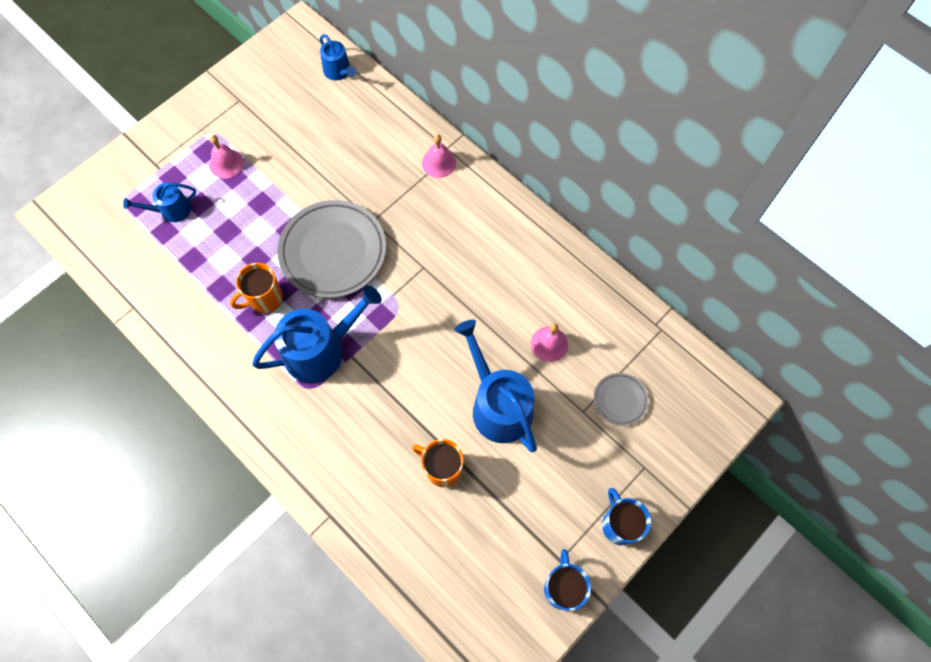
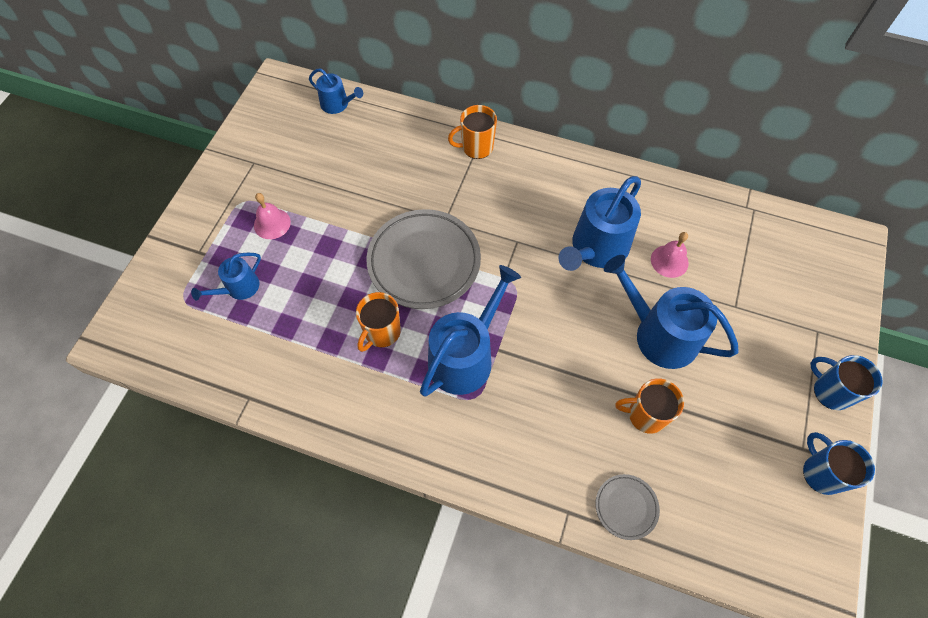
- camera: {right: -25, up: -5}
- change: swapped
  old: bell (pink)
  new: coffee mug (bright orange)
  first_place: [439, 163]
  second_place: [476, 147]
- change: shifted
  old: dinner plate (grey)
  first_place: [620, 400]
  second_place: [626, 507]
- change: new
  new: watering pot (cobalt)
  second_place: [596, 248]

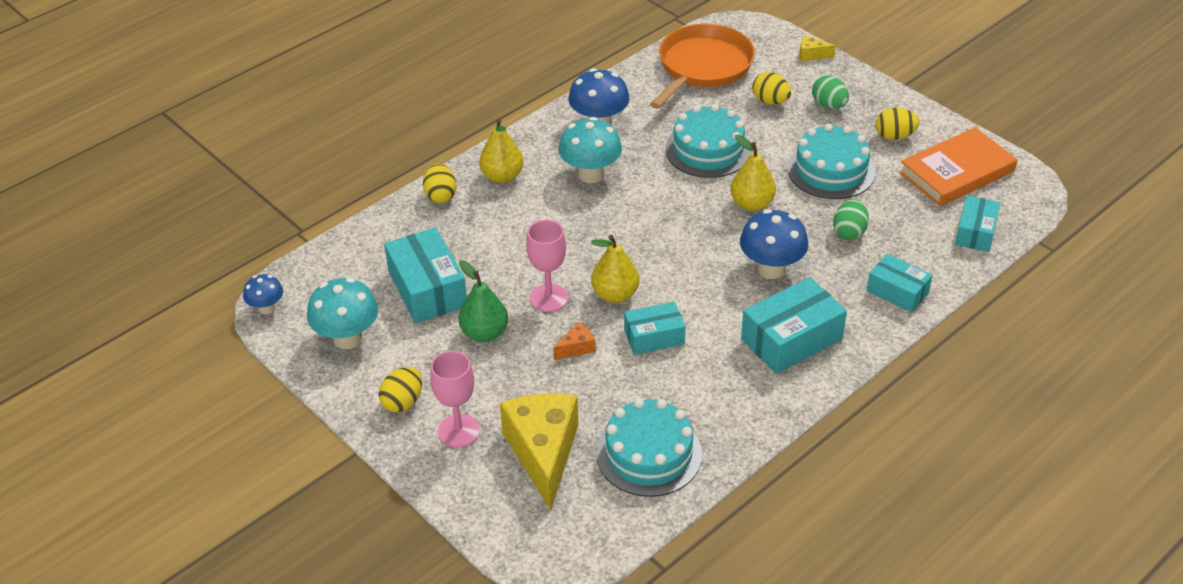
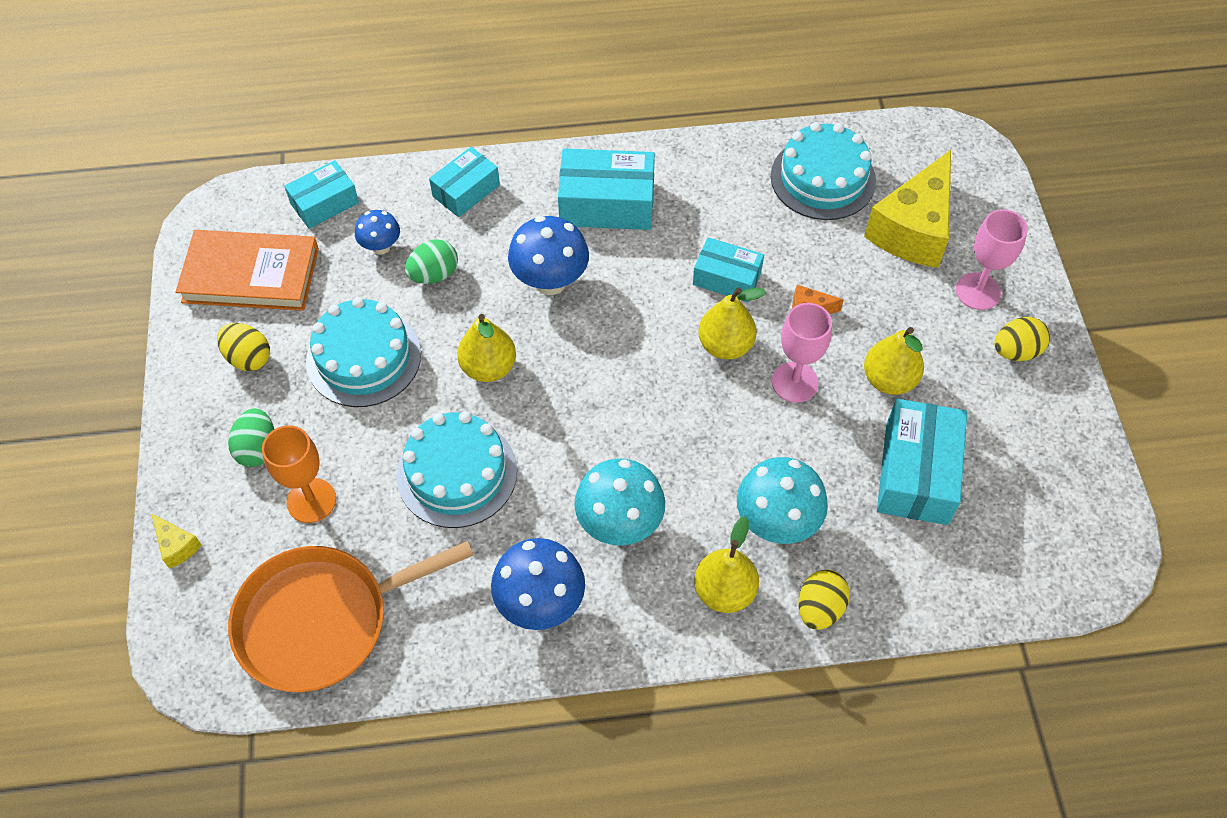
- camera: {right: -145, up: 15}
- change: shifted
  old: toadstool (cobalt)
  first_place: [266, 308]
  second_place: [381, 247]
- change: shifted
  old: toadstool (turquoise)
  first_place: [347, 338]
  second_place: [776, 522]
- change: repainted
  old: pear fruit (green)
  new: pear fruit (bright yellow)
  first_place: [484, 333]
  second_place: [889, 380]
- change: swapped
  old: egg (bright yellow)
  new: chalice (bright orange)
  first_place: [770, 101]
  second_place: [311, 500]
- change: rotated
  old: parcel (turquoise)
  first_place: [897, 292]
  second_place: [466, 191]
  degrees: 60

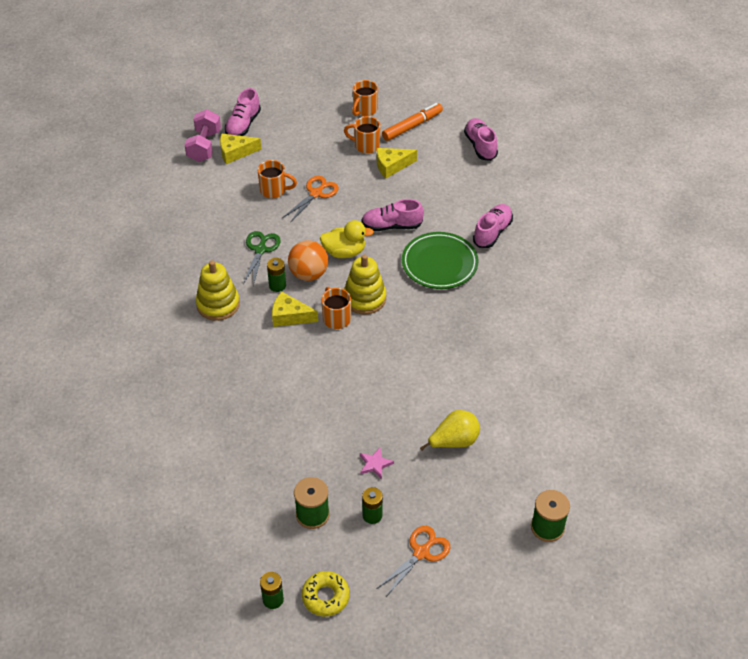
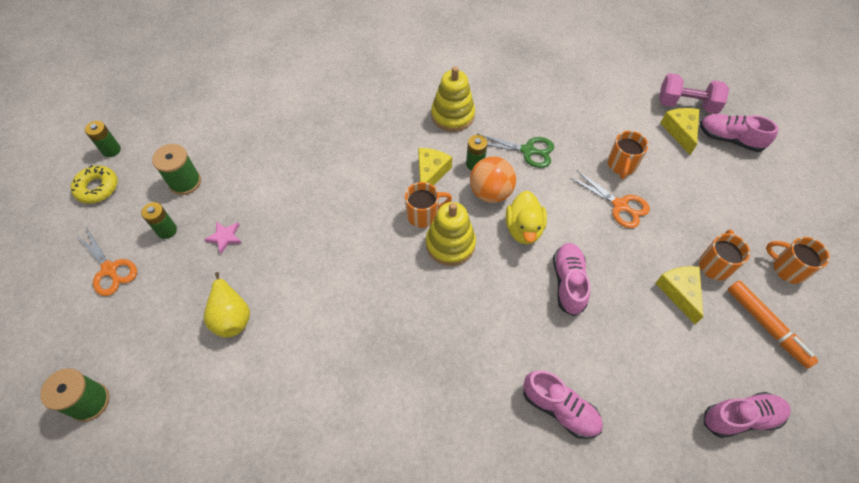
- camera: {right: 95, up: 10}
- change: gone
  old: dinner plate (green)
  first_place: [439, 263]

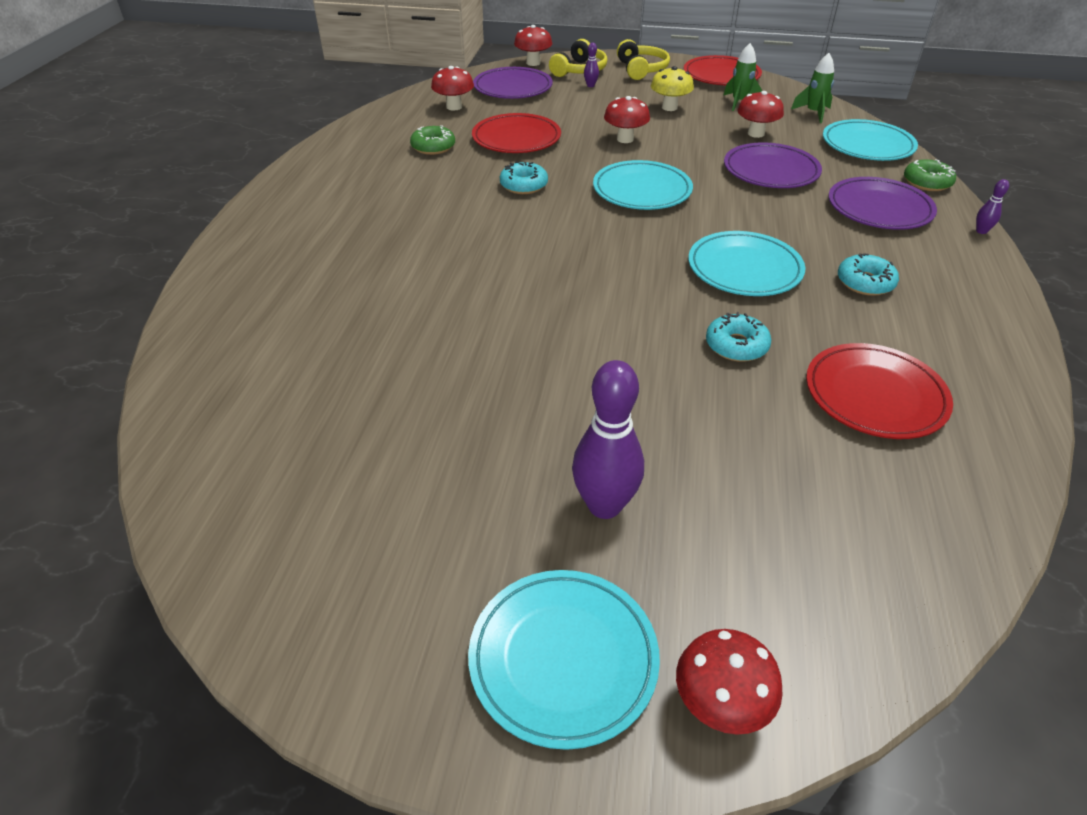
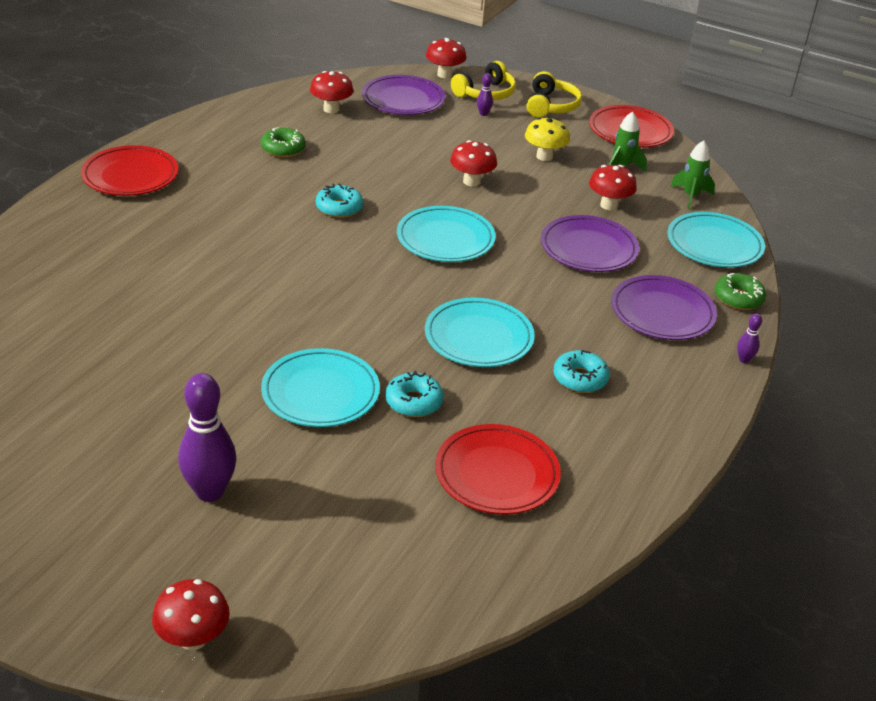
- camera: {right: 15, up: -5}
- change: shifted
  old: dinner plate (turquoise)
  first_place: [563, 659]
  second_place: [320, 393]
- change: shifted
  old: dinner plate (crimson)
  first_place: [516, 138]
  second_place: [130, 176]

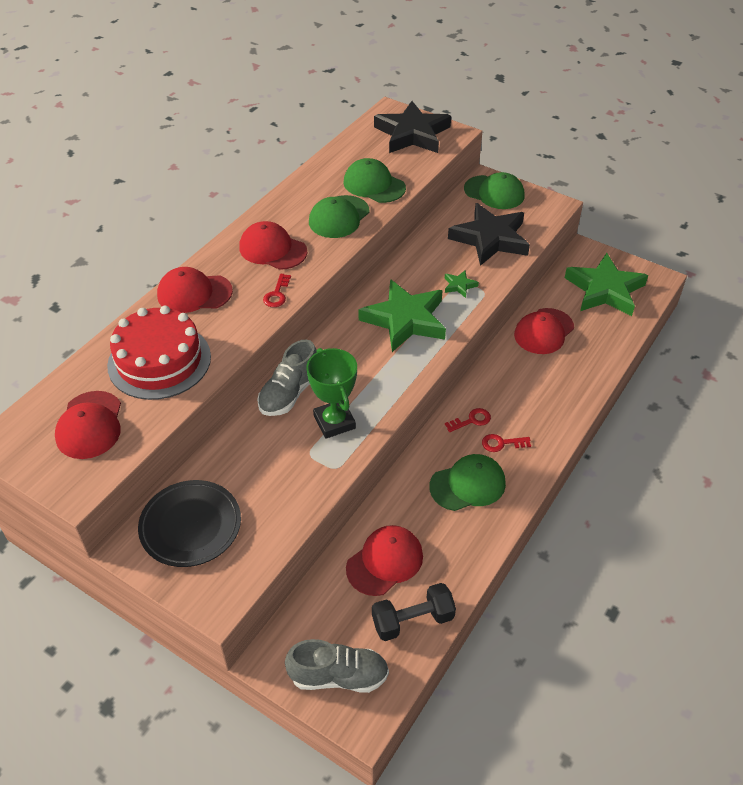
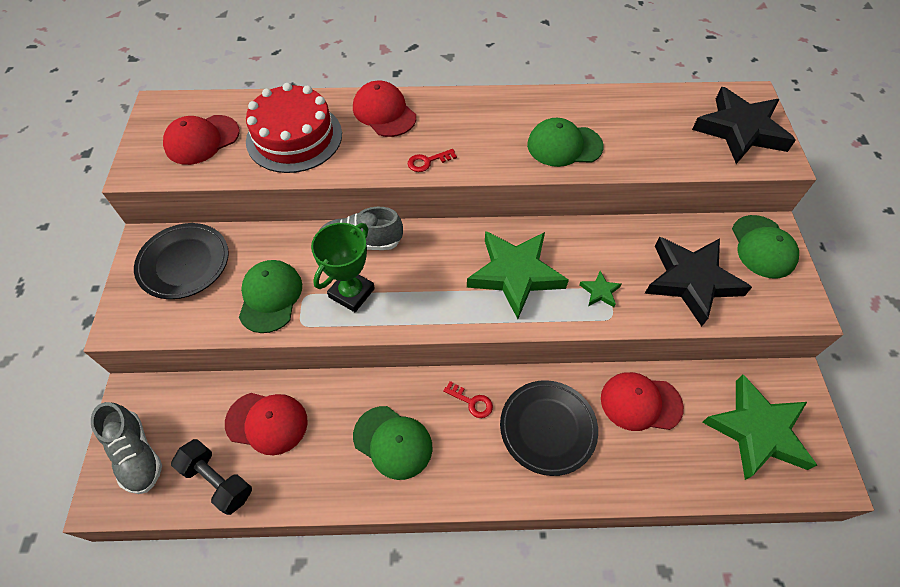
- camera: {right: 55, up: 10}
- change: gone
  old: baseball cap (crimson)
  first_place: [272, 249]
- change: shifted
  old: baseball cap (green)
  first_place: [374, 185]
  second_place: [270, 297]
- change: gone
  old: door key (crimson)
  first_place: [502, 443]
- change: new
  new: dinner plate (ebony)
  second_place: [547, 428]

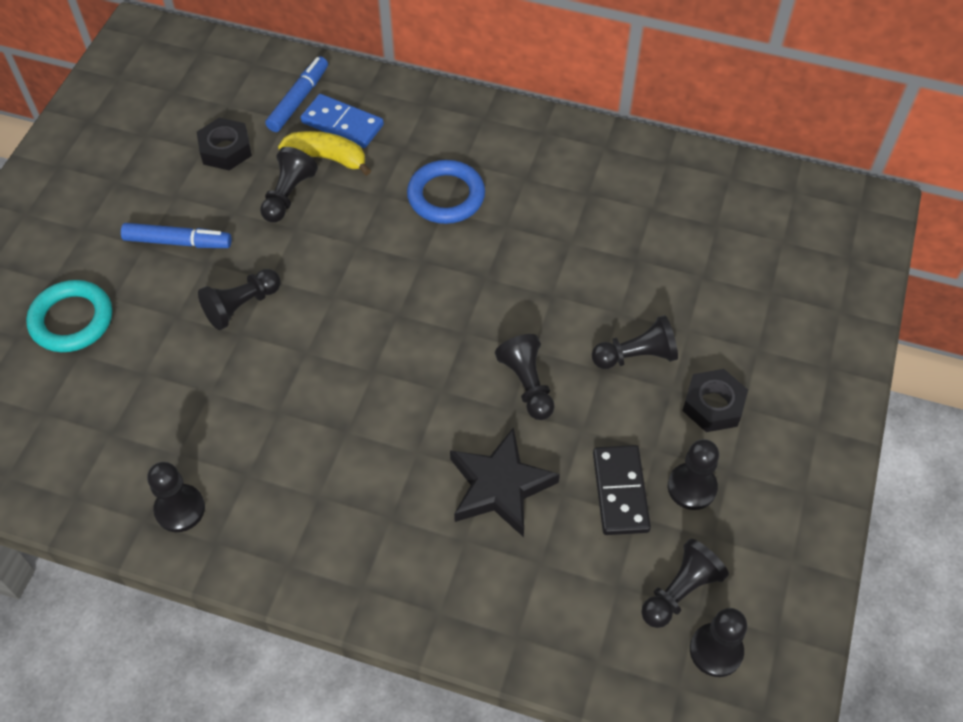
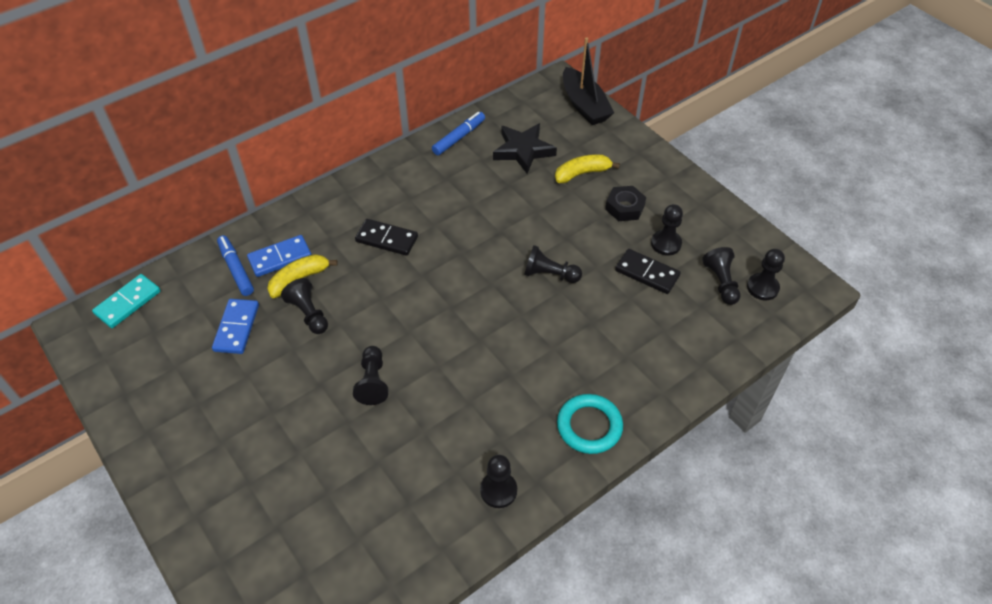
- camera: {right: -55, up: -5}
- change: shifted
  old: hoop (turquoise)
  first_place: [72, 320]
  second_place: [589, 426]
- change: shifted
  old: marker (cobalt)
  first_place: [178, 242]
  second_place: [459, 137]
- change: swapped
  old: hexagon nut (ebony)
  new: domino piece (cobalt)
  first_place: [225, 149]
  second_place: [236, 328]
- change: swapped
  old: hoop (cobalt)
  new: domino piece (ebony)
  first_place: [446, 196]
  second_place: [387, 239]
- change: shifted
  old: five-pointed star (ebony)
  first_place: [500, 486]
  second_place: [523, 150]
- change: gone
  old: game pawn (ebony)
  first_place: [636, 356]
- change: new
  new: domino piece (turquoise)
  second_place: [128, 303]
- change: new
  new: banana (bright yellow)
  second_place: [582, 173]
- change: new
  new: toy boat (ebony)
  second_place: [584, 105]

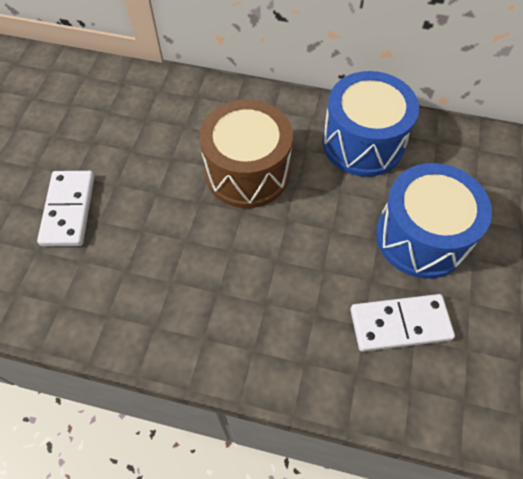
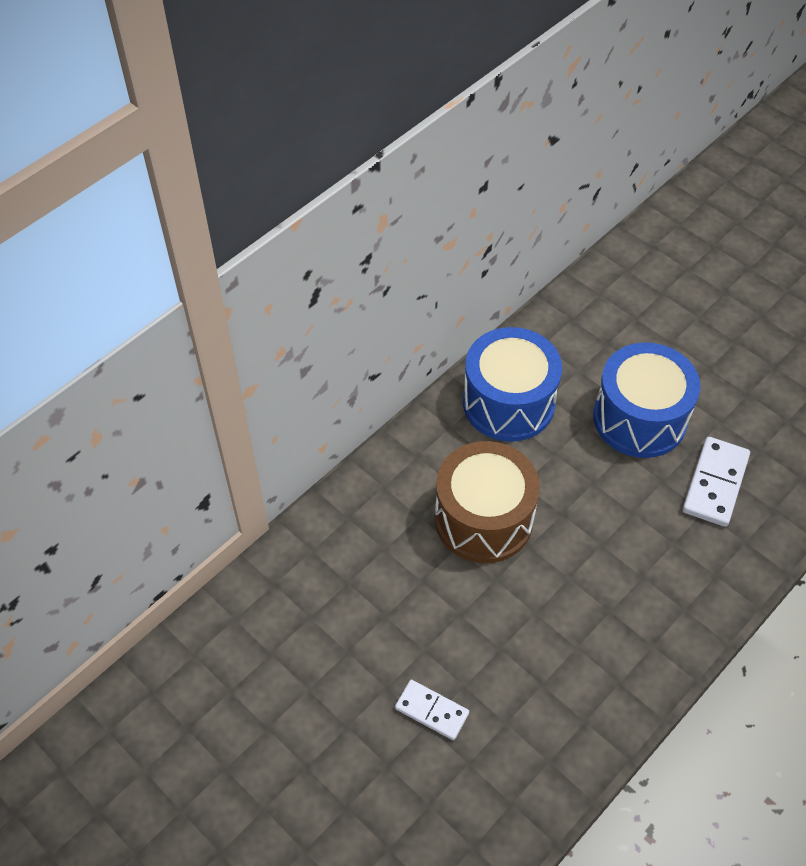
- camera: {right: -60, up: -5}
- change: scaled
  old: domino piece (snow-white)
  first_place: [68, 210]
  second_place: [431, 711]
  factor: 0.66

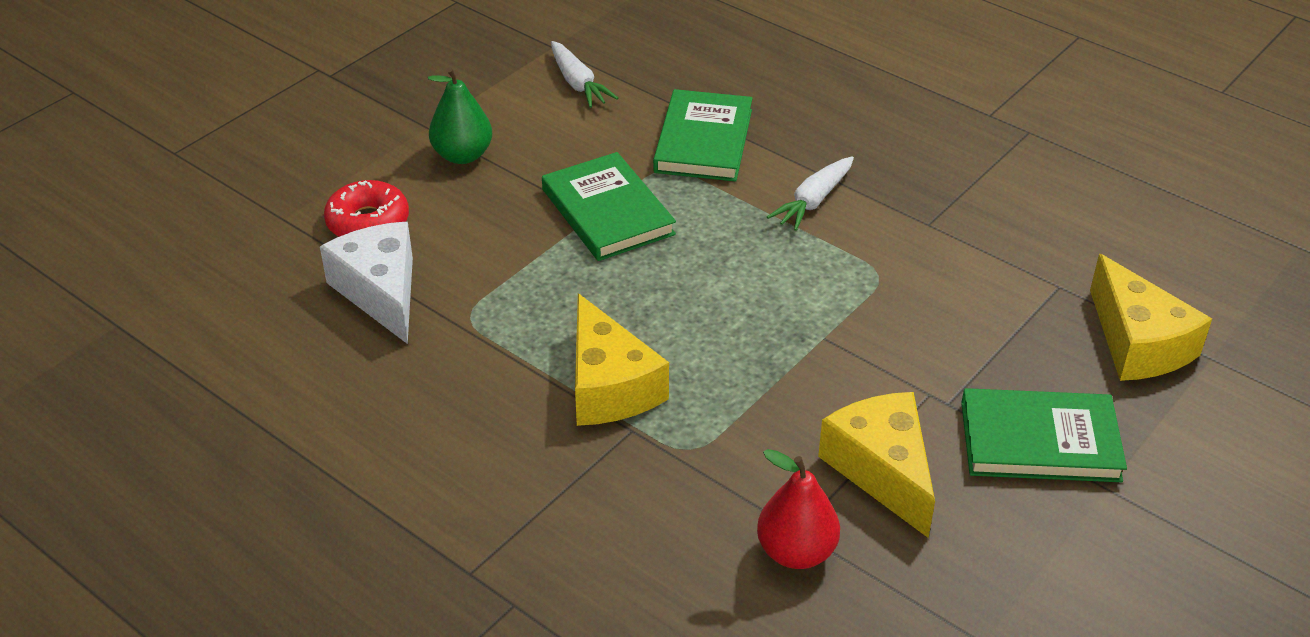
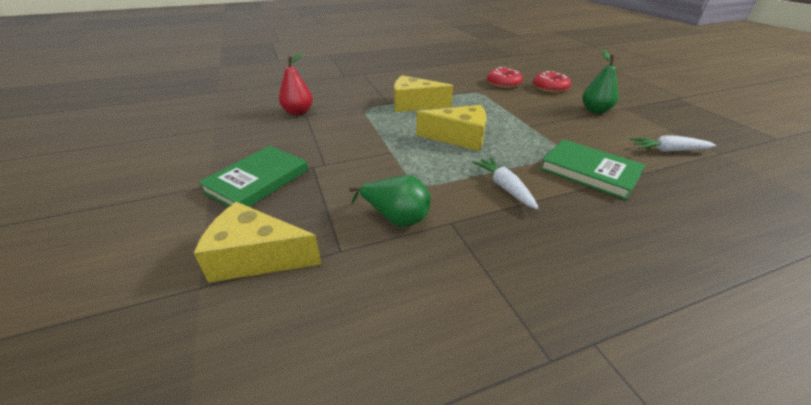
- camera: {right: 120, up: -5}
- change: swapped
  old: piece of cheese (snow-white)
  new: donut (crimson)
  first_place: [380, 292]
  second_place: [503, 83]
- change: gone
  old: book (green)
  first_place: [608, 212]
- change: shifted
  old: piece of cheese (bright yellow)
  first_place: [882, 470]
  second_place: [459, 137]
- change: new
  new: pear fruit (green)
  second_place: [396, 218]

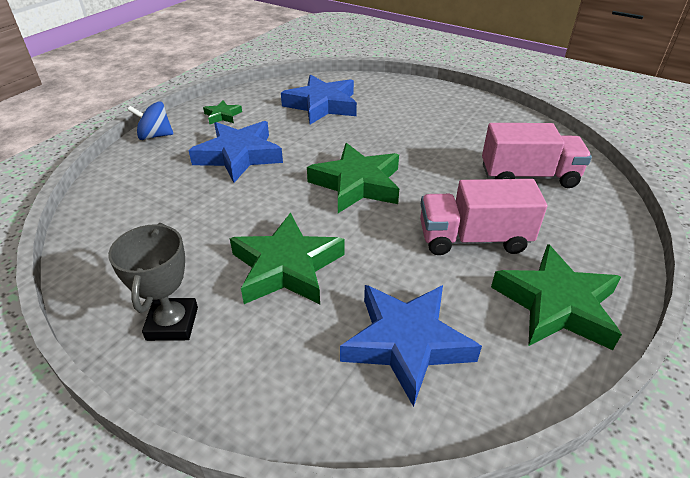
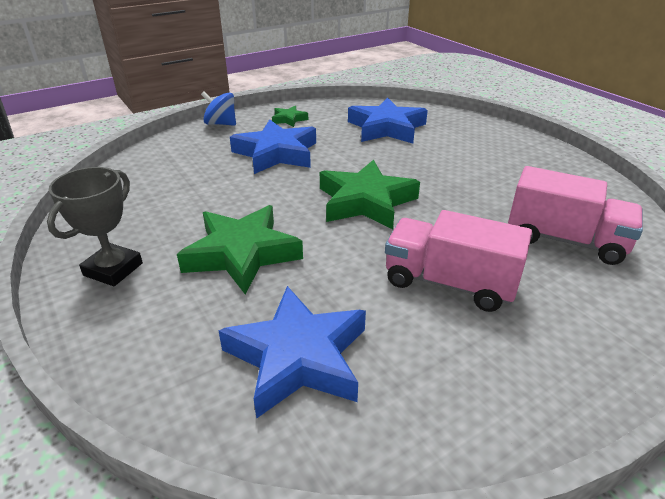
- camera: {right: 25, up: -5}
- change: gone
  old: five-pointed star (green)
  first_place: [556, 304]

